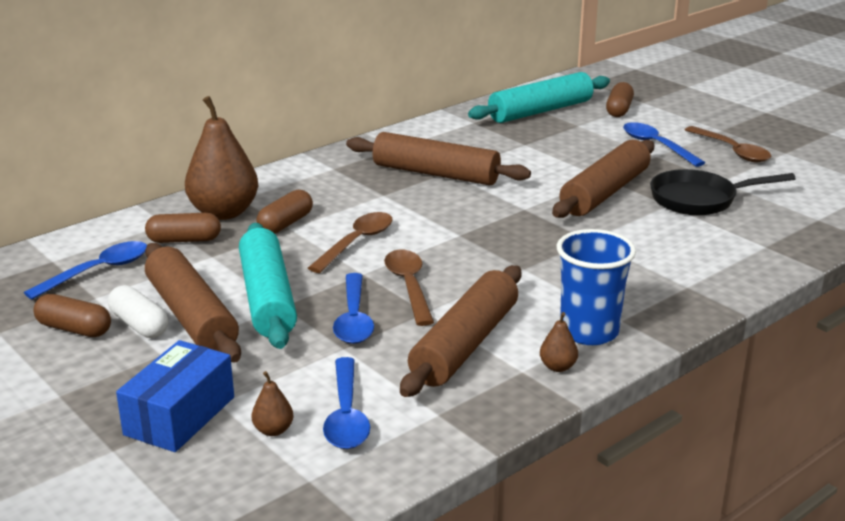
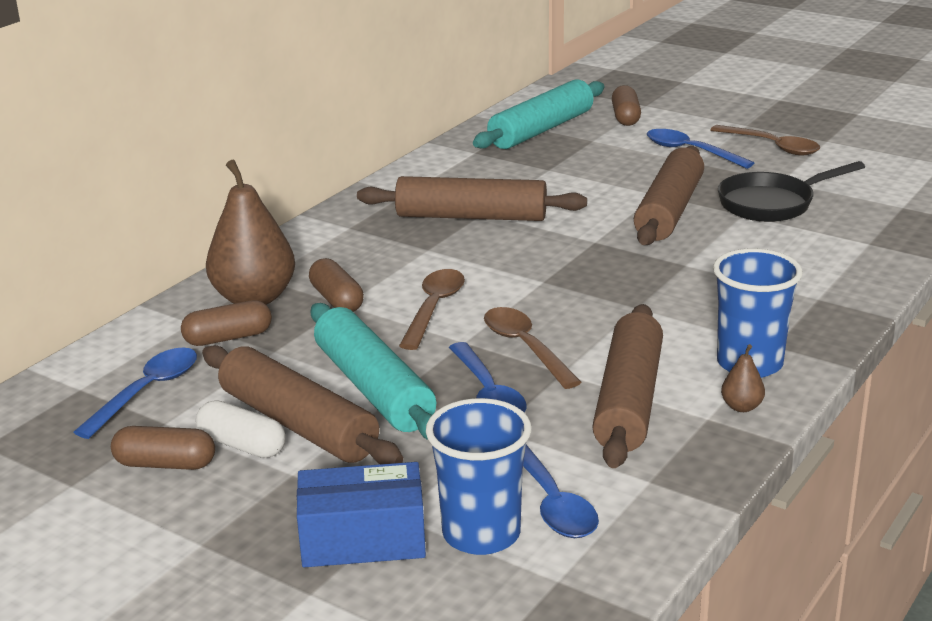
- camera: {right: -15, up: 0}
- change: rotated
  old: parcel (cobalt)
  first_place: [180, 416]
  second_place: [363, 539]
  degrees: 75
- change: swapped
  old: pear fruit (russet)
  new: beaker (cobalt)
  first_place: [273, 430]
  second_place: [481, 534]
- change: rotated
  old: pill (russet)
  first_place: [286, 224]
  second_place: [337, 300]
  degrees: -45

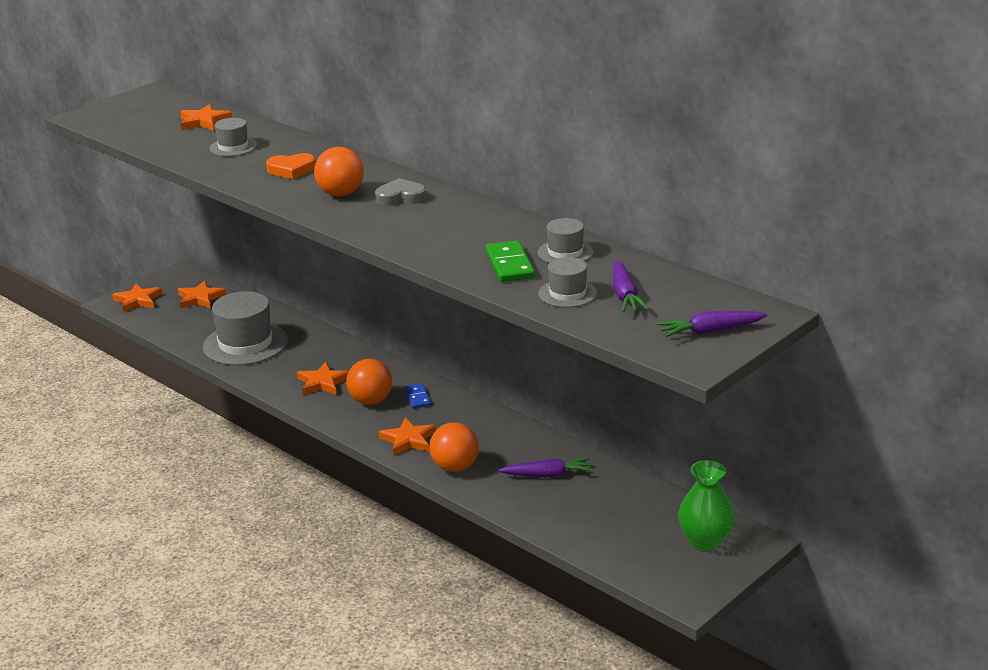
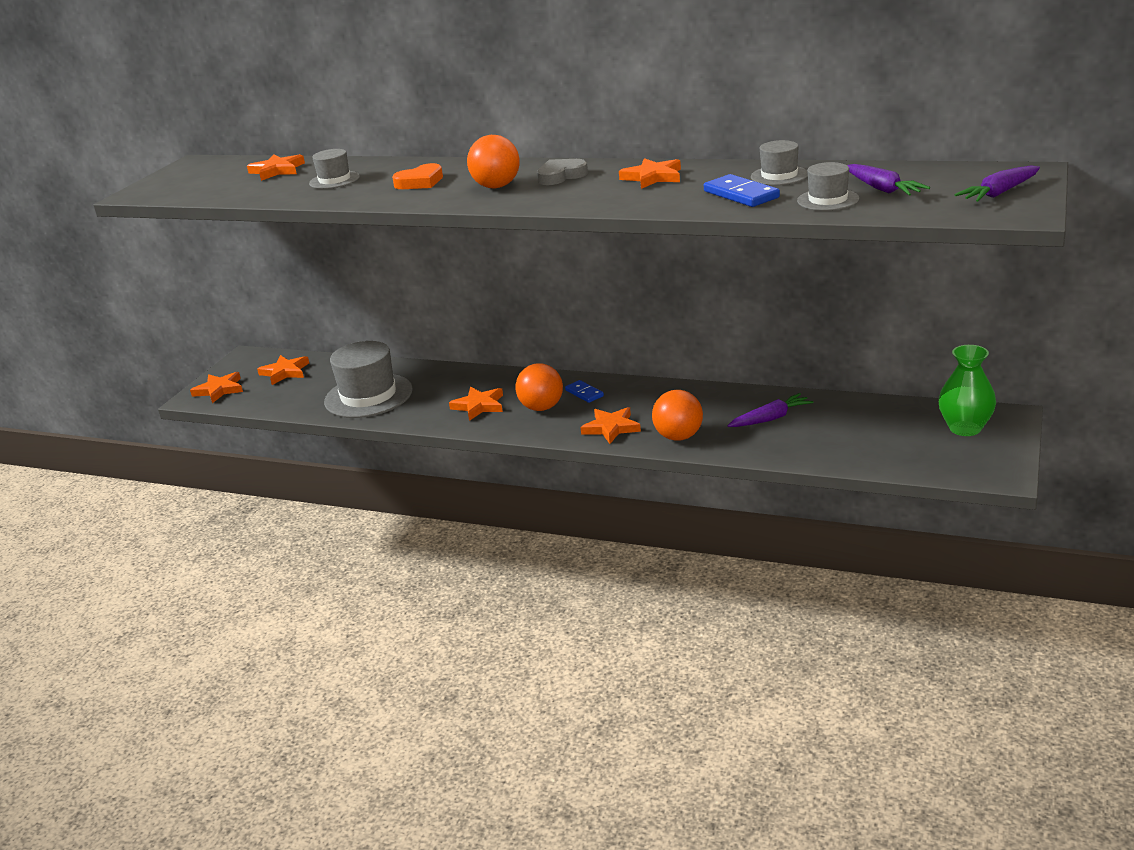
- camera: {right: -20, up: 0}
- change: repainted
  old: domino piece (green)
  new: domino piece (cobalt)
  first_place: [509, 265]
  second_place: [741, 194]
- change: new
  new: five-pointed star (bright orange)
  second_place: [653, 177]

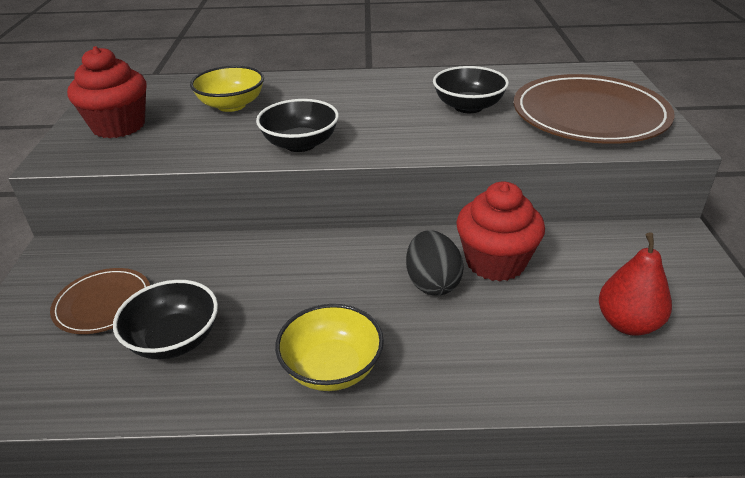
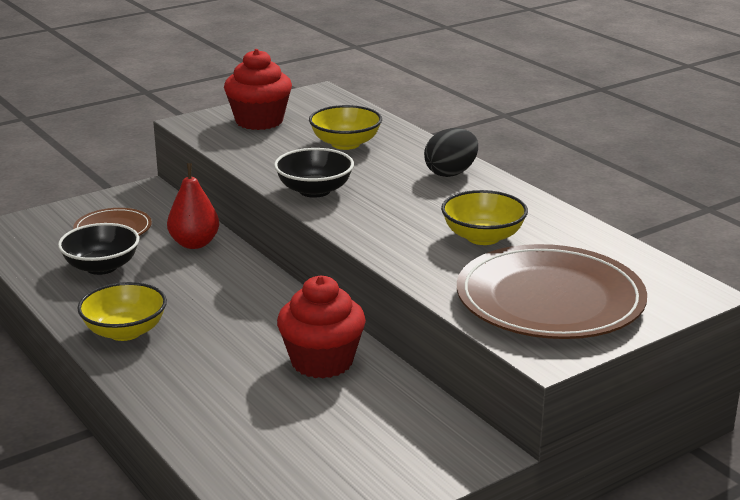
- camera: {right: 55, up: -10}
- change: shifted
  old: egg (ebony)
  first_place: [432, 283]
  second_place: [451, 173]
- change: repainted
  old: deep dish (ebony)
  new: deep dish (bright yellow)
  first_place: [468, 106]
  second_place: [483, 237]
- change: shifted
  old: pear fruit (crimson)
  first_place: [627, 323]
  second_place: [194, 243]

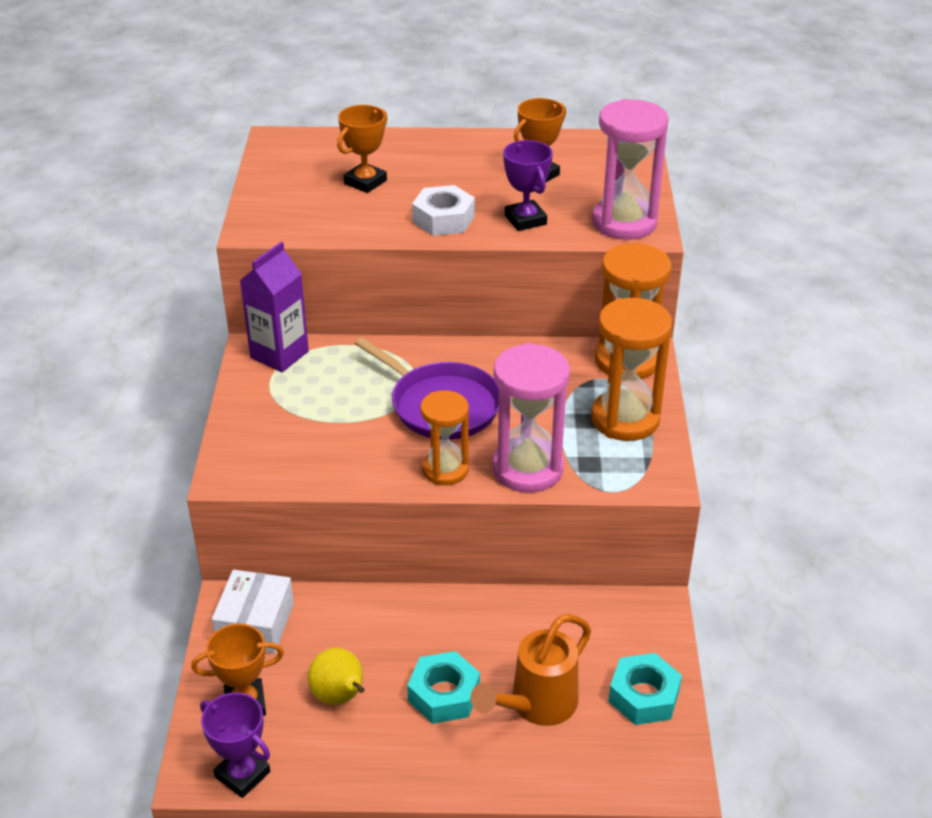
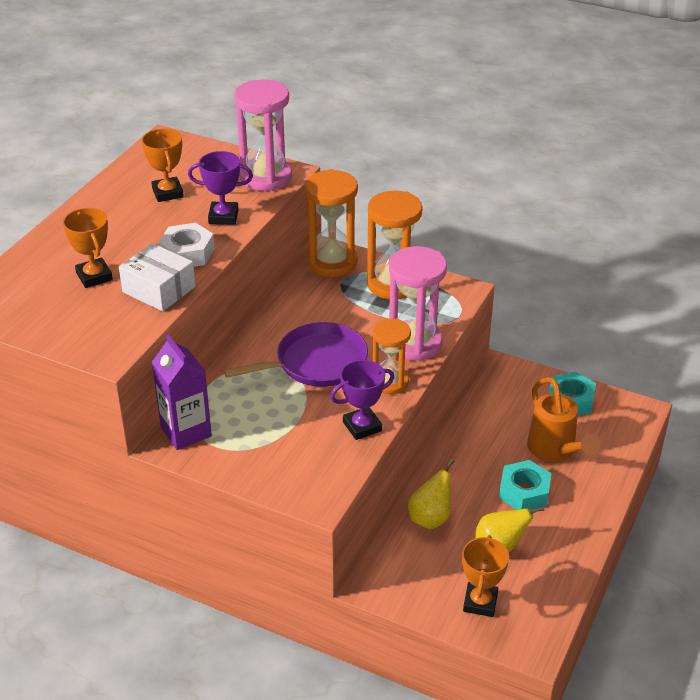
- camera: {right: -65, up: 0}
- change: shifted
  old: prize cup (purple)
  first_place: [242, 774]
  second_place: [362, 426]
- change: shifted
  old: parcel (snow-white)
  first_place: [255, 623]
  second_place: [159, 289]
- change: new
  new: pear fruit (bright yellow)
  second_place: [430, 518]

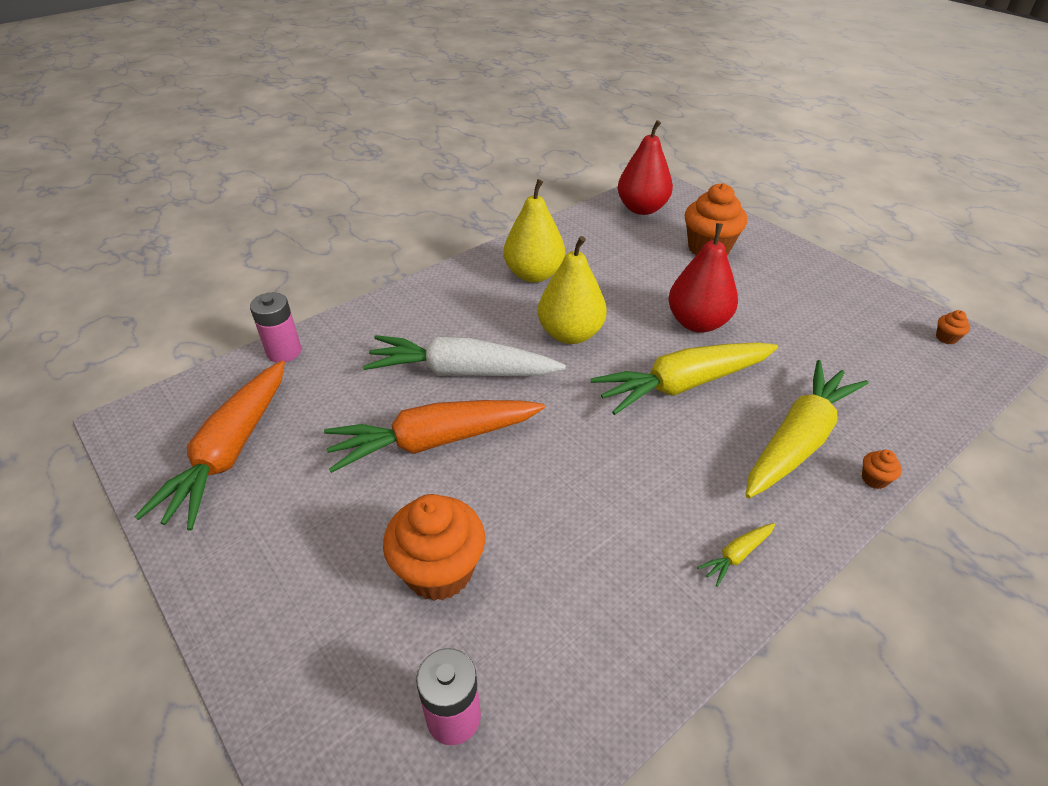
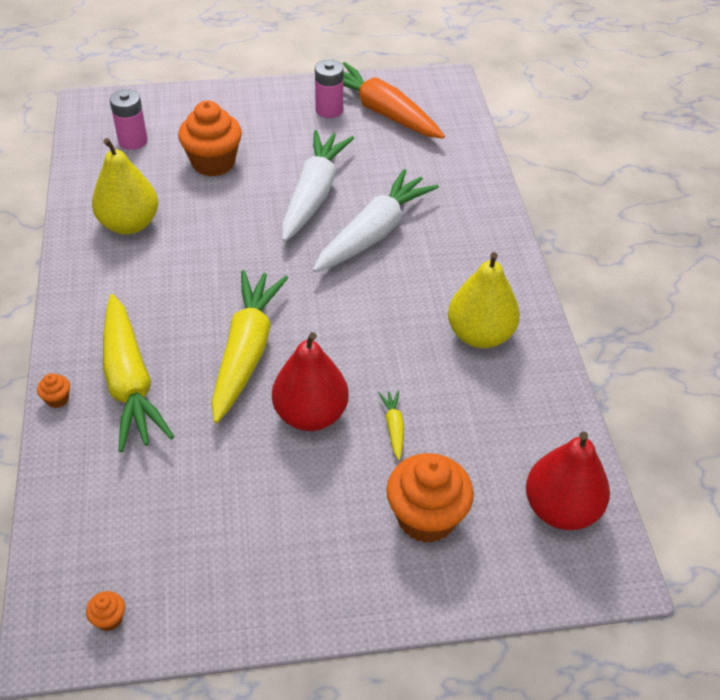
- camera: {right: 120, up: 5}
- change: shifted
  old: power cell (pink)
  first_place: [284, 352]
  second_place: [329, 110]
- change: repainted
  old: root vegetable (bright orange)
  new: root vegetable (snow-white)
  first_place: [434, 441]
  second_place: [313, 194]
- change: shifted
  old: pear fruit (bright yellow)
  first_place: [570, 334]
  second_place: [129, 224]
- change: shifted
  old: root vegetable (bright yellow)
  first_place: [736, 555]
  second_place: [394, 427]

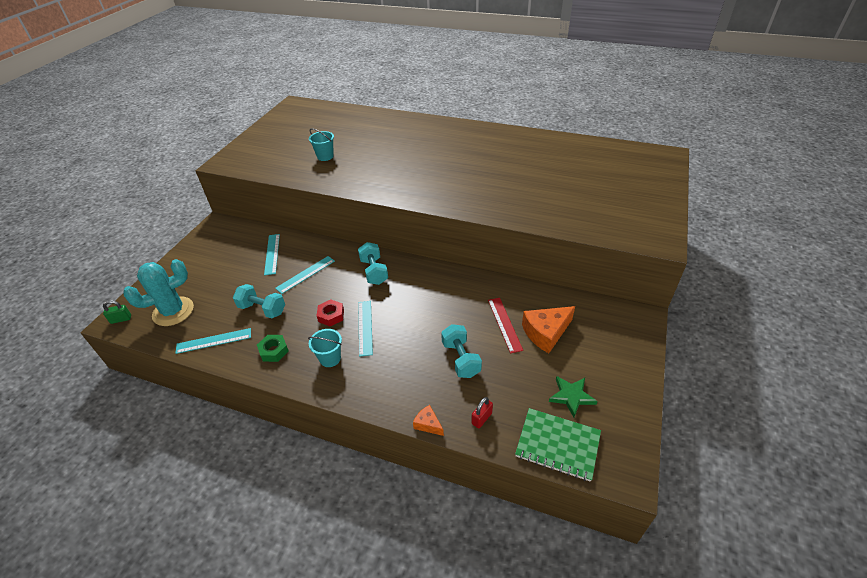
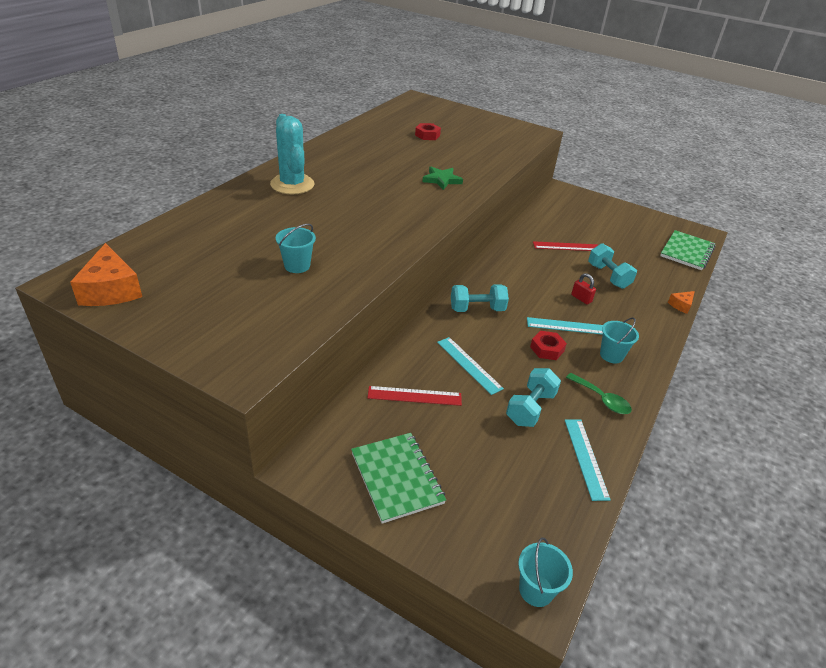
- camera: {right: -85, up: -5}
- change: swapped
  old: padlock (green)
  new: pail (turquoise)
  first_place: [121, 319]
  second_place: [536, 590]
- change: shifted
  old: cactus (turquoise)
  first_place: [173, 311]
  second_place: [292, 184]
- change: swapped
  old: hexagon nut (green)
  new: teaspoon (green)
  first_place: [274, 351]
  second_place: [602, 399]
- change: repainted
  old: straightedge (turquoise)
  new: straightedge (crimson)
  first_place: [272, 254]
  second_place: [414, 396]
- change: rotated
  old: dumbbell (turquoise)
  first_place: [461, 359]
  second_place: [608, 276]
  degrees: 75
- change: shifted
  old: padlock (crimson)
  first_place: [481, 418]
  second_place: [581, 298]
- change: shifted
  old: piece of cheese (bright orange)
  first_place: [546, 333]
  second_place: [111, 290]
- change: shifted
  old: five-pointed star (green)
  first_place: [571, 396]
  second_place: [442, 180]
- change: new
  new: exercise book (green)
  second_place: [396, 478]
- change: new
  new: hexagon nut (crimson)
  second_place: [427, 135]

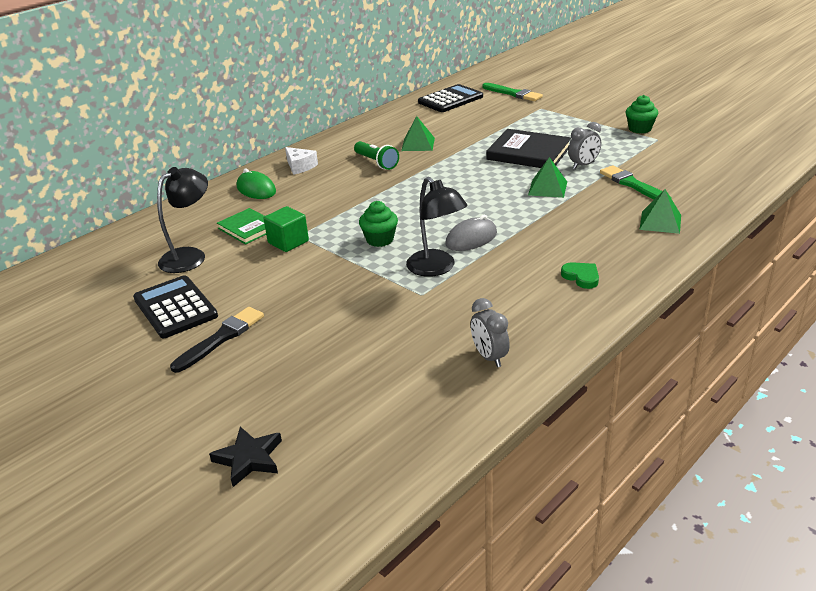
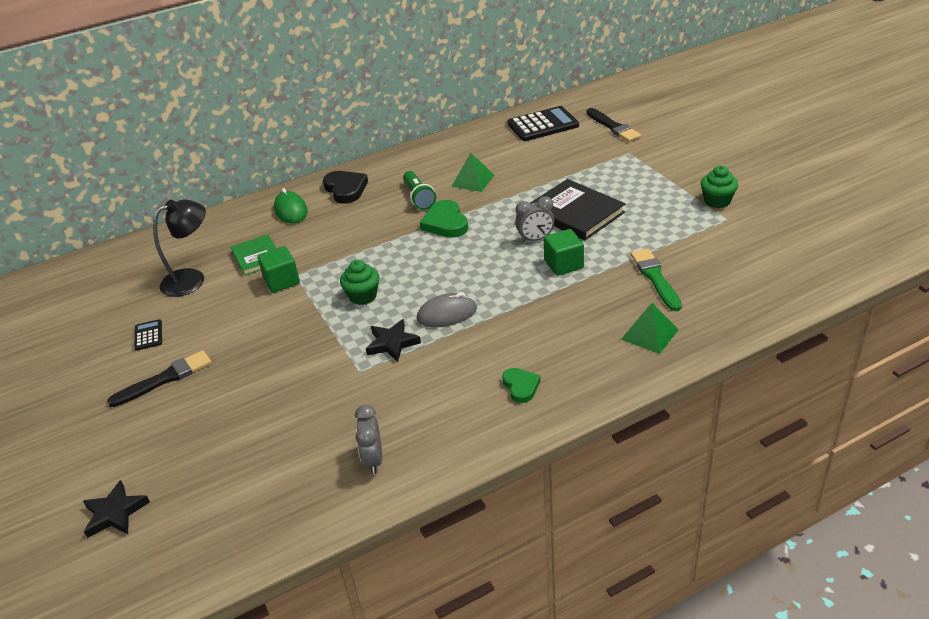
- camera: {right: 20, up: 5}
- change: scaled
  old: adding machine (ebony)
  first_place: [175, 307]
  second_place: [148, 335]
  factor: 0.48
- change: swapped
  old: piece of cheese (snow-white)
  new: heart shape (ebony)
  first_place: [300, 166]
  second_place: [345, 189]
- change: swapped
  old: desk lamp (ebony)
  new: five-pointed star (ebony)
  first_place: [436, 268]
  second_place: [392, 343]
- change: repainted
  old: paintbrush (green)
  new: paintbrush (ebony)
  first_place: [513, 93]
  second_place: [613, 127]
- change: swapped
  old: solid pyramid (green)
  new: block (green)
  first_place: [547, 188]
  second_place: [563, 264]
- change: shifted
  old: bedside clock (grey)
  first_place: [583, 165]
  second_place: [535, 239]
- change: new
  new: heart shape (green)
  second_place: [445, 223]

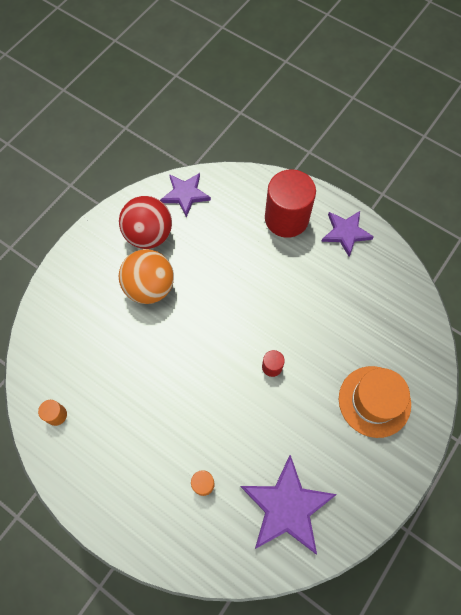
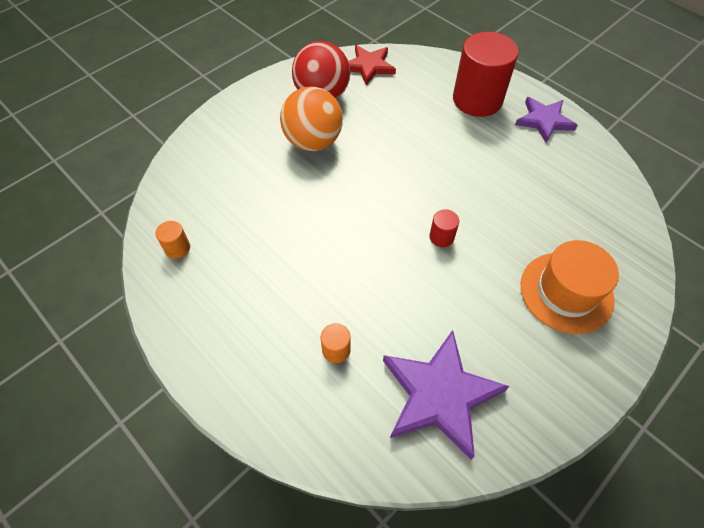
- camera: {right: 10, up: -10}
- change: repainted
  old: five-pointed star (purple)
  new: five-pointed star (crimson)
  first_place: [185, 194]
  second_place: [369, 66]

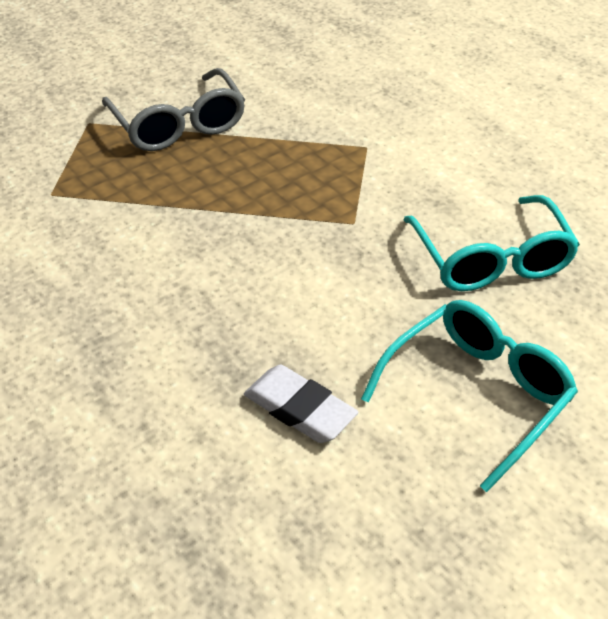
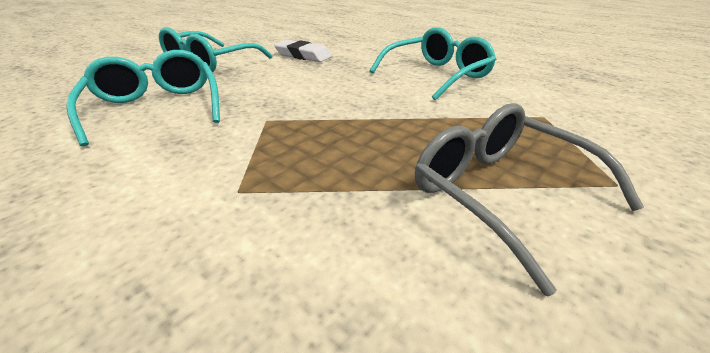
- camera: {right: 170, up: -10}
- change: new
  new: eyeglasses (turquoise)
  second_place: [436, 75]

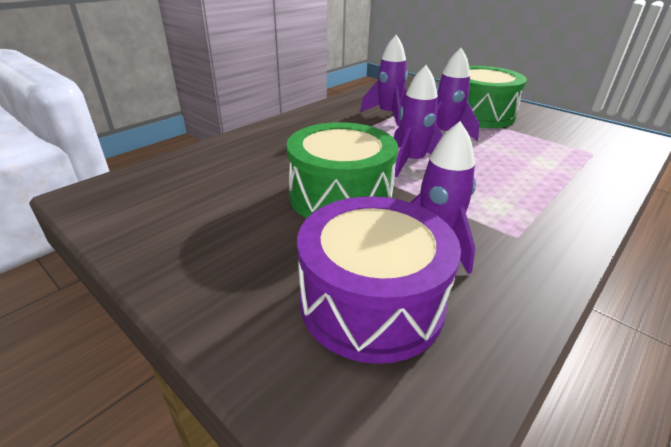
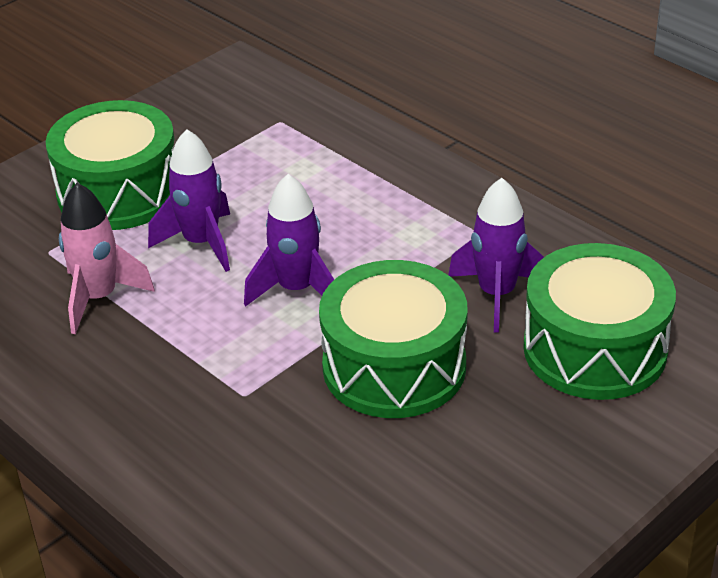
- camera: {right: -85, up: 5}
- change: repainted
  old: snare drum (purple)
  new: snare drum (green)
  first_place: [371, 302]
  second_place: [594, 349]
- change: repainted
  old: rocket (purple)
  new: rocket (pink)
  first_place: [388, 115]
  second_place: [99, 298]

